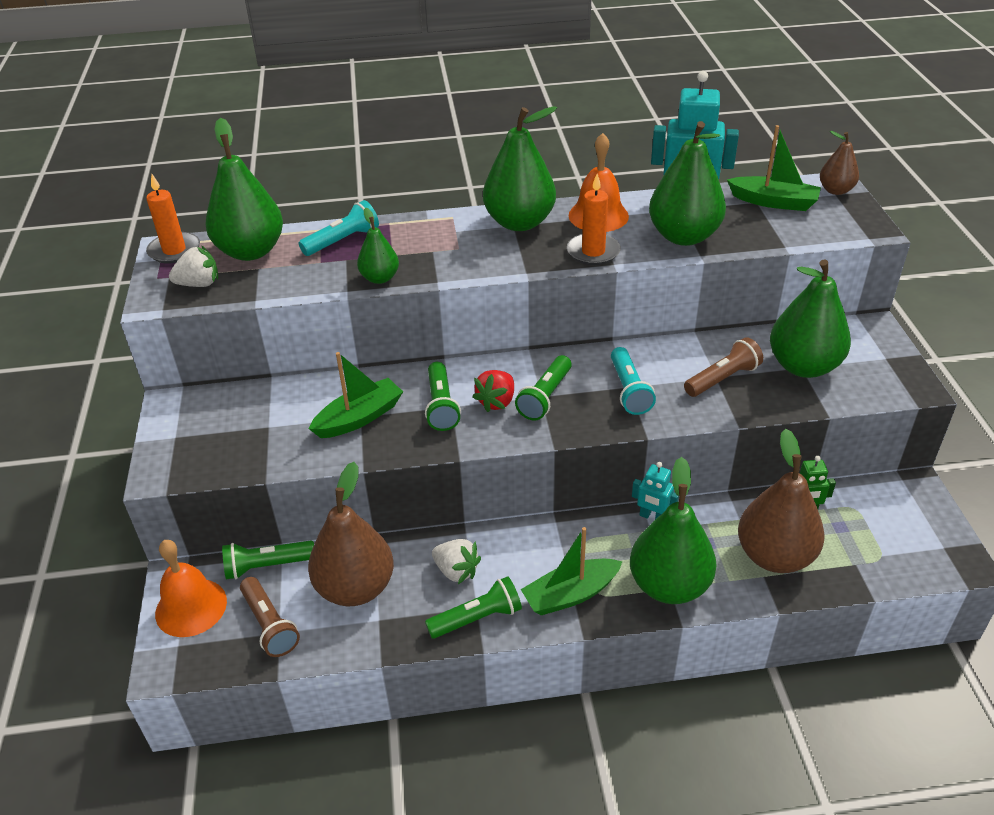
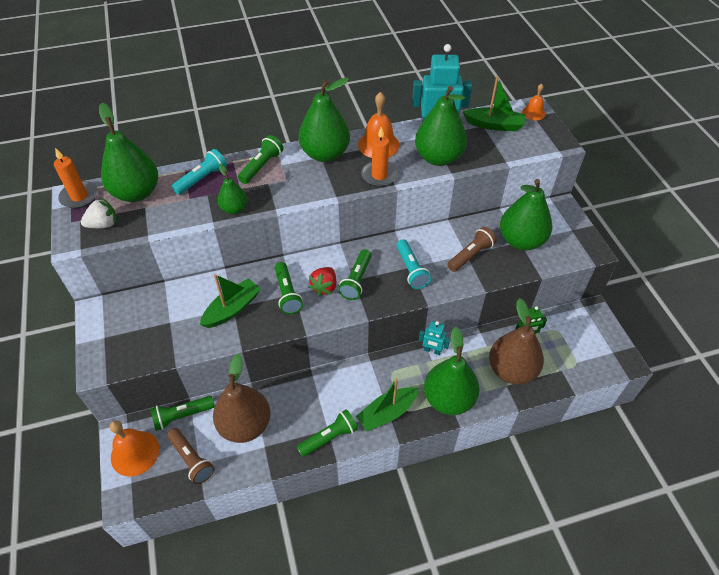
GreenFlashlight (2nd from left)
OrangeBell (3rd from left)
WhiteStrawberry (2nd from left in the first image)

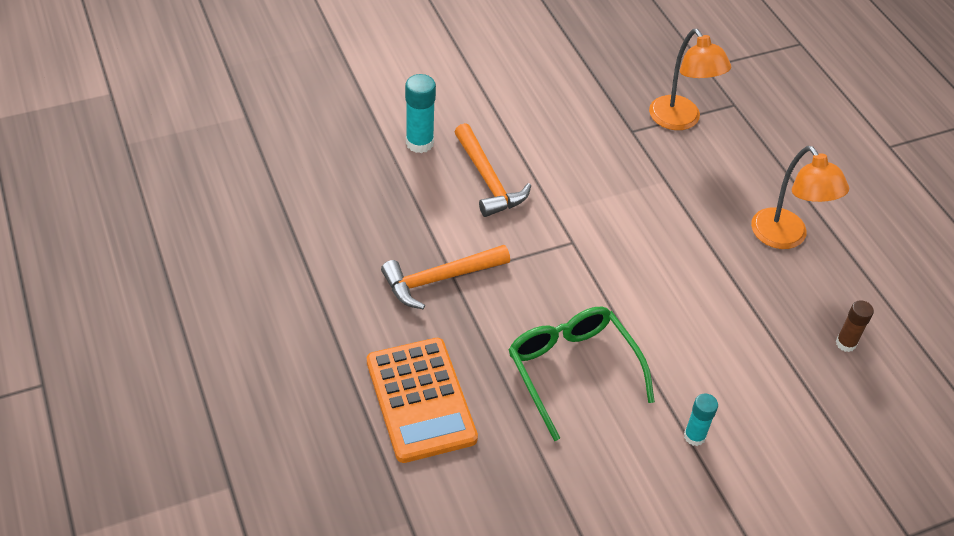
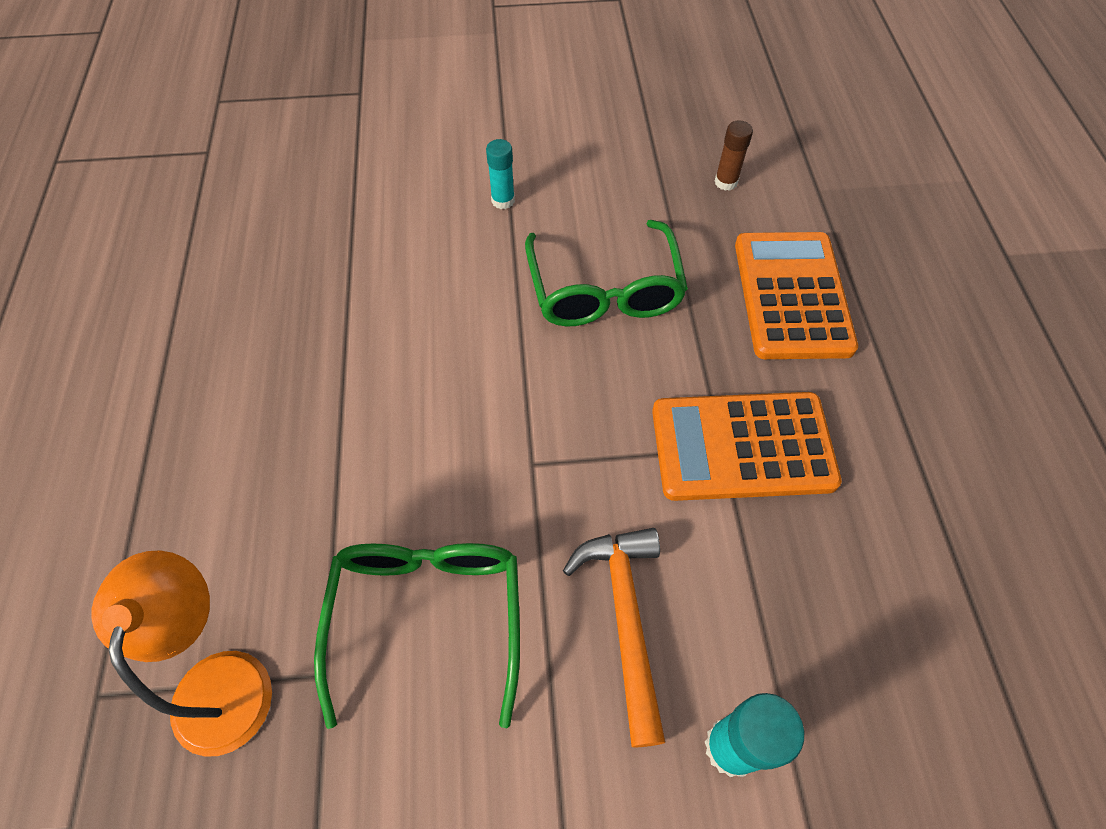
GreenGlasses (1st from left)
OrangeCalculator (1st from left)
BrownGlueStick
OrangeLamp (2nd from left in the first image)

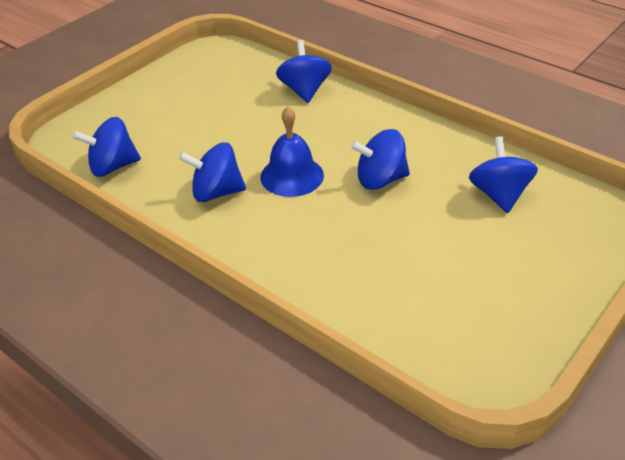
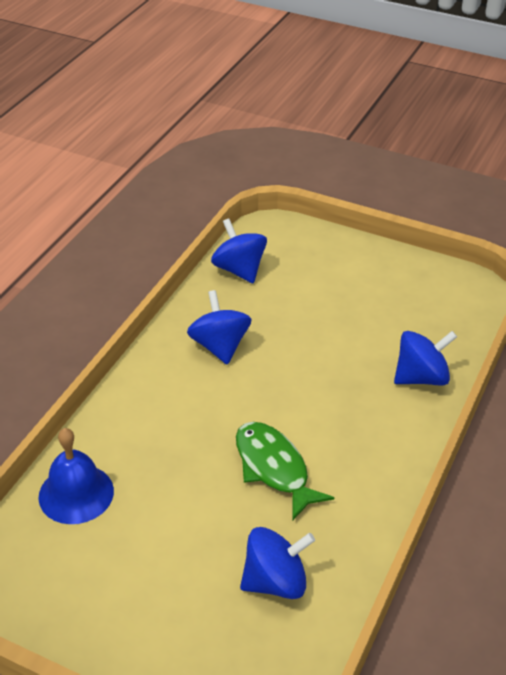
BlueBell
GreenFish

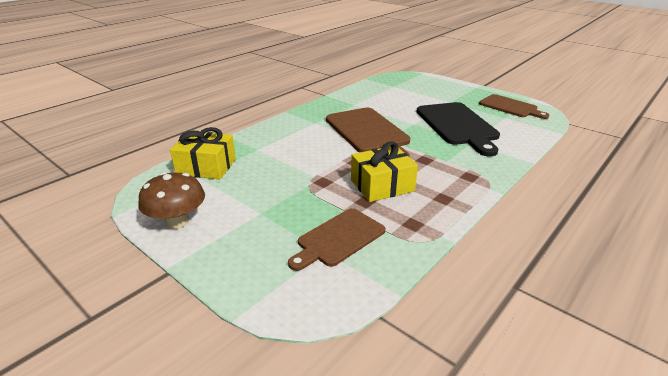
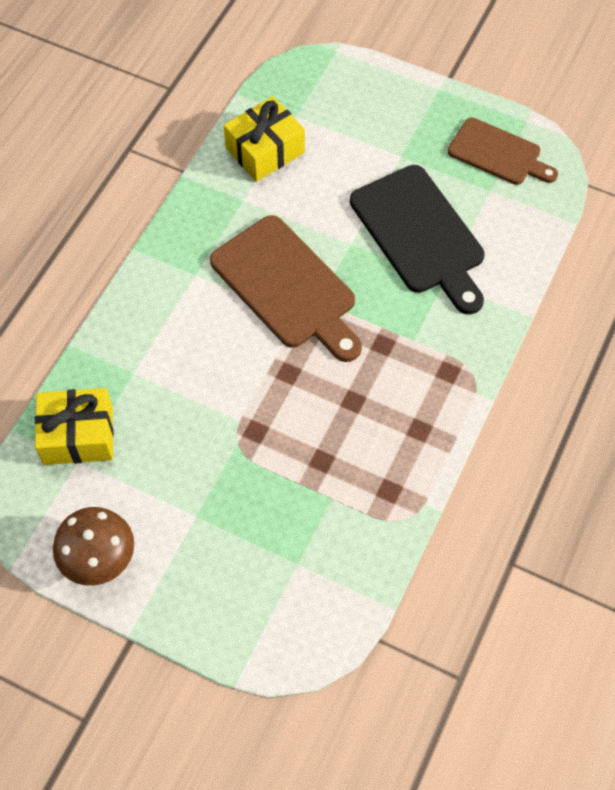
YellowGift (2nd from left)
BrownCuttingBoard (1st from left in the first image)

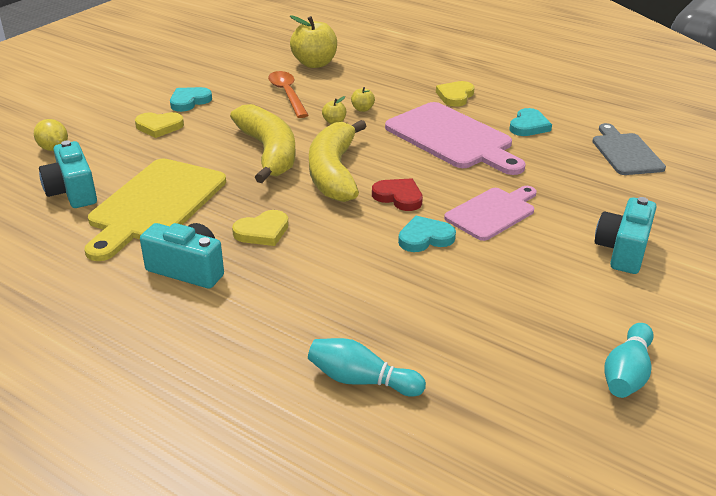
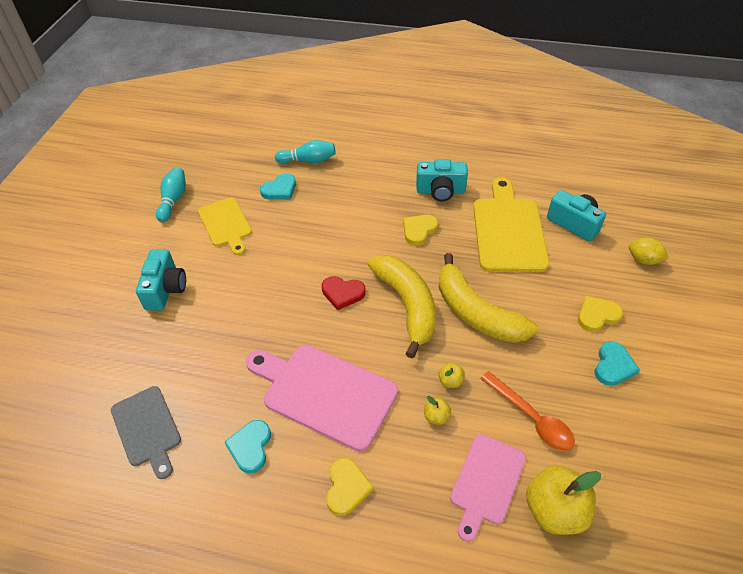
YellowCuttingBoard (1st from left)
TurquoiseHeart (2nd from left)
PinkCuttingBoard (2nd from left)

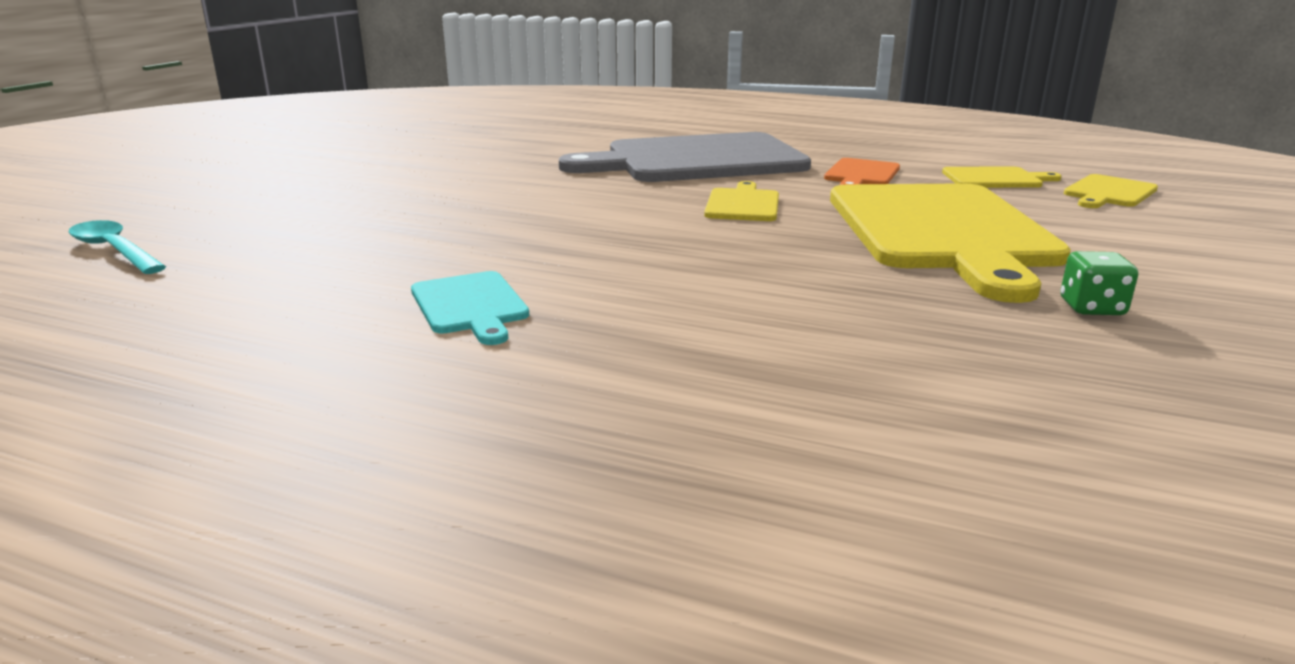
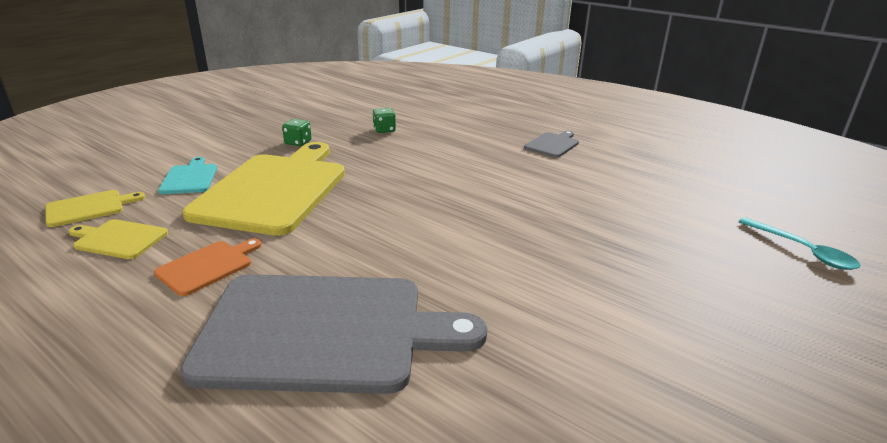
TurquoiseCuttingBoard
GreenDice (2nd from left)
GreyCuttingBoard (2nd from left)
YellowCuttingBoard (1st from left in the first image)

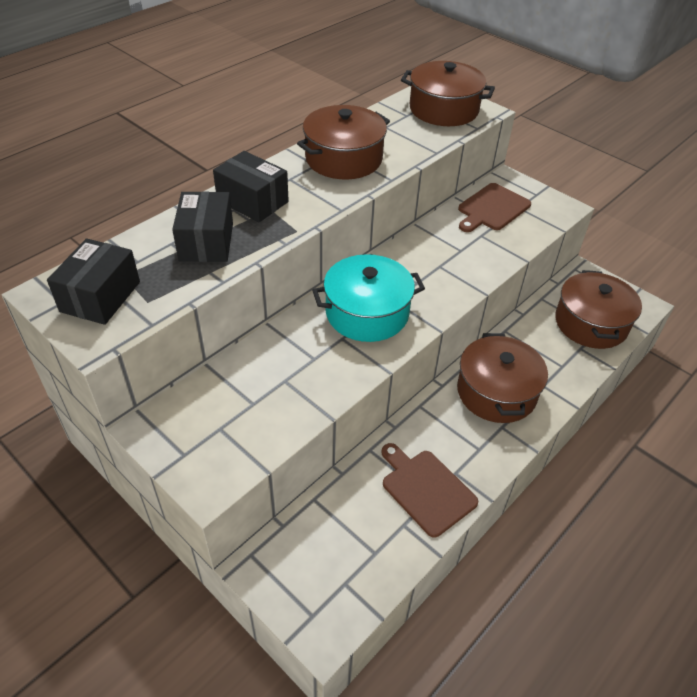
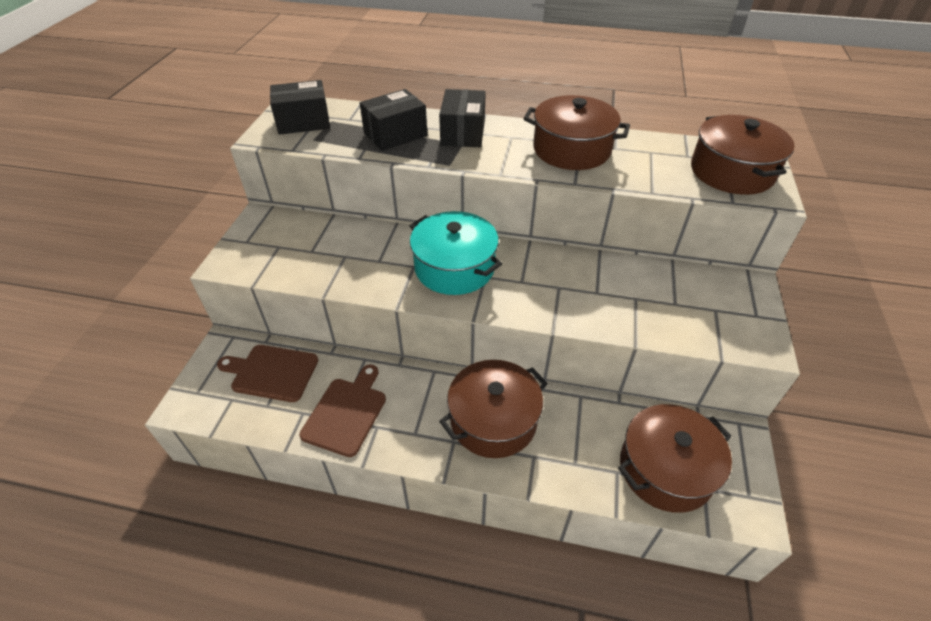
BrownCuttingBoard (1st from left)

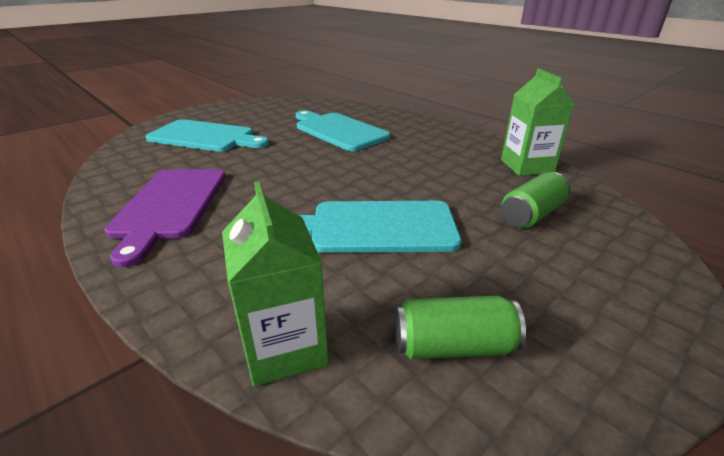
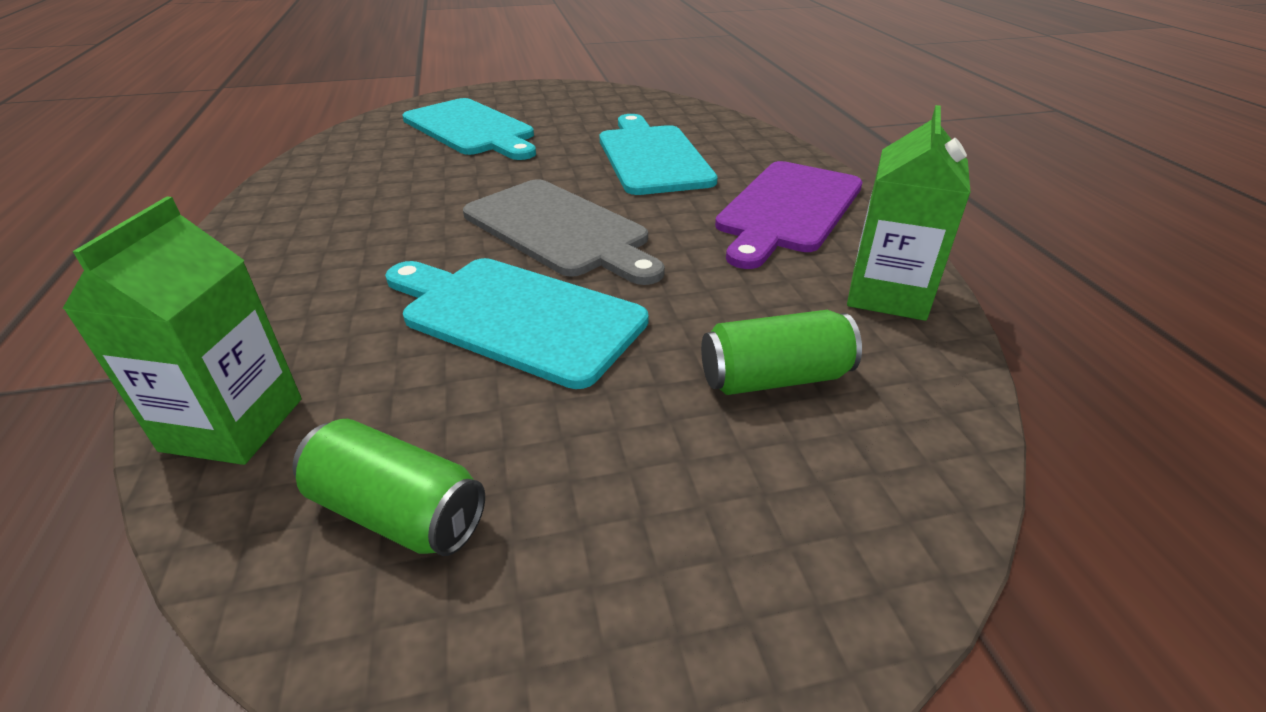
GreyCuttingBoard
PurpleCuttingBoard

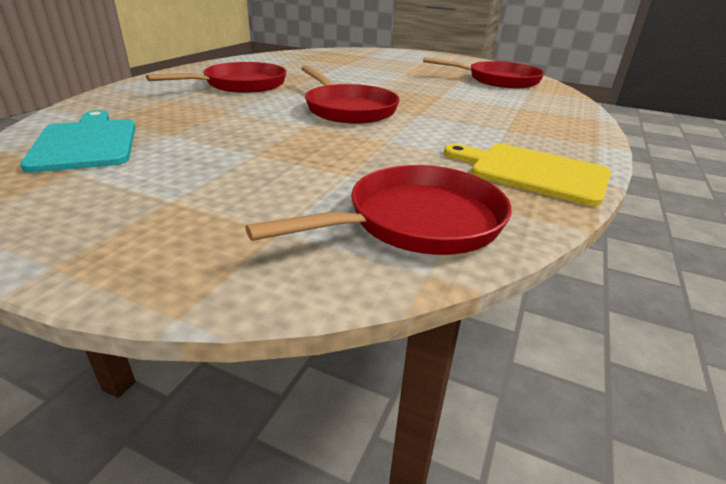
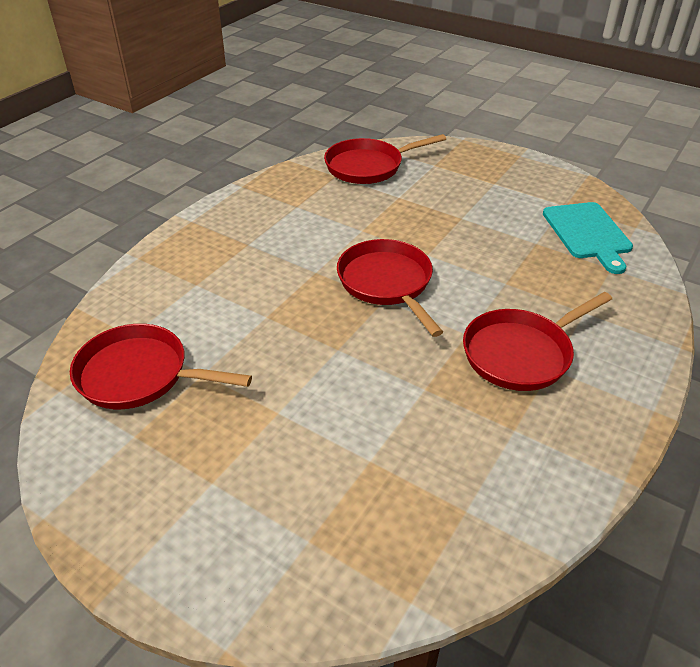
YellowCuttingBoard

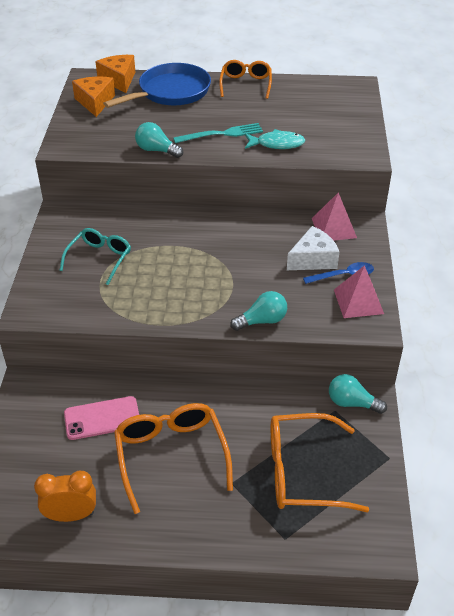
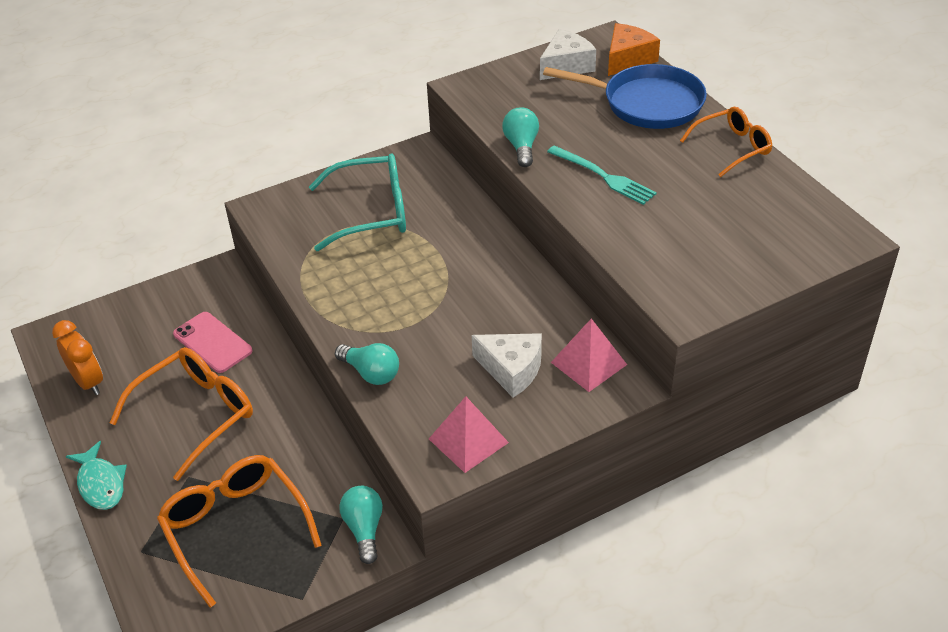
TurquoiseFish
TurquoiseGlasses
WhiteCheese (2nd from left)
BlueSpoon

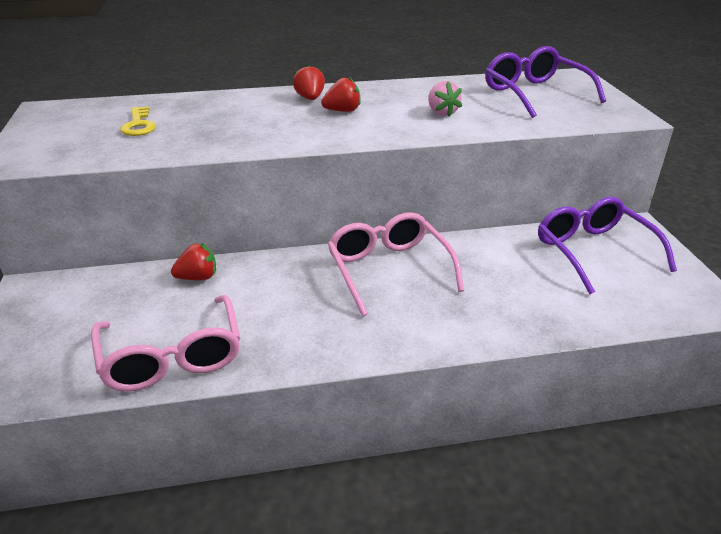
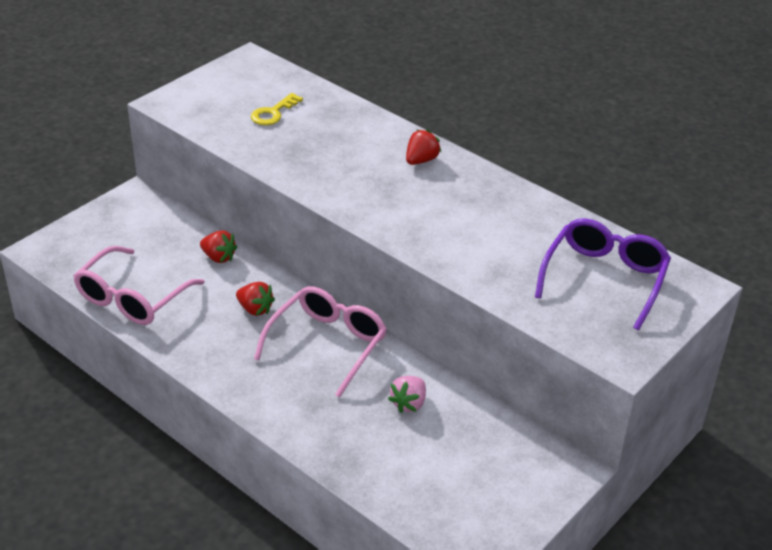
RedStrawberry (2nd from left)
PinkStrawberry
PurpleGlasses (2nd from left in the first image)

